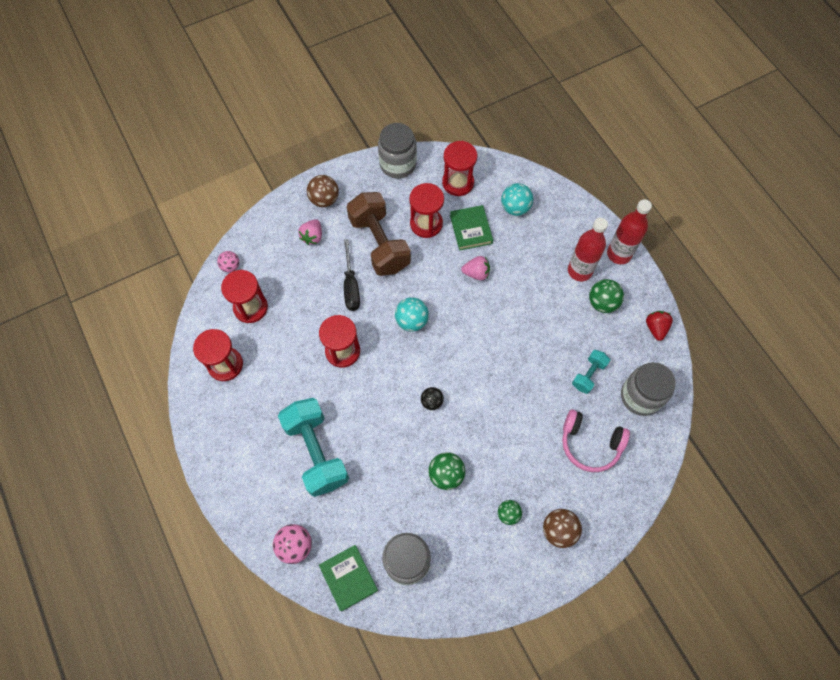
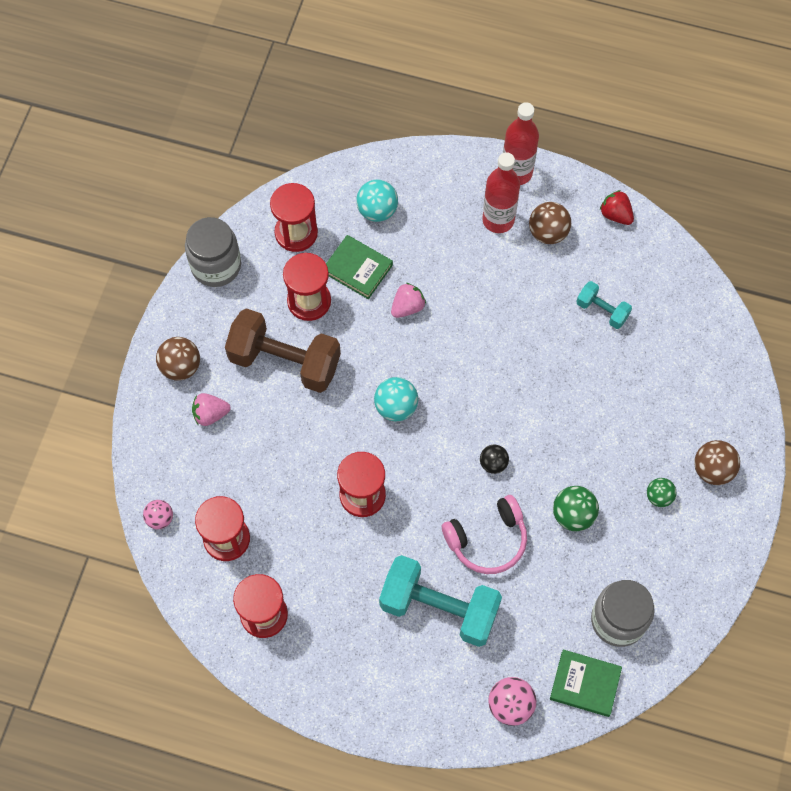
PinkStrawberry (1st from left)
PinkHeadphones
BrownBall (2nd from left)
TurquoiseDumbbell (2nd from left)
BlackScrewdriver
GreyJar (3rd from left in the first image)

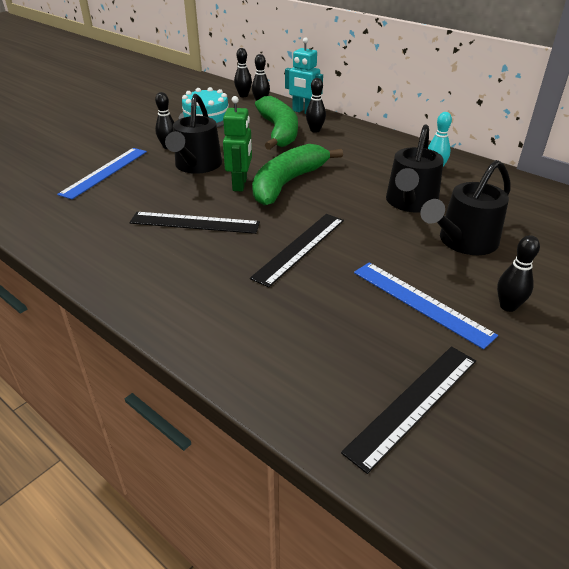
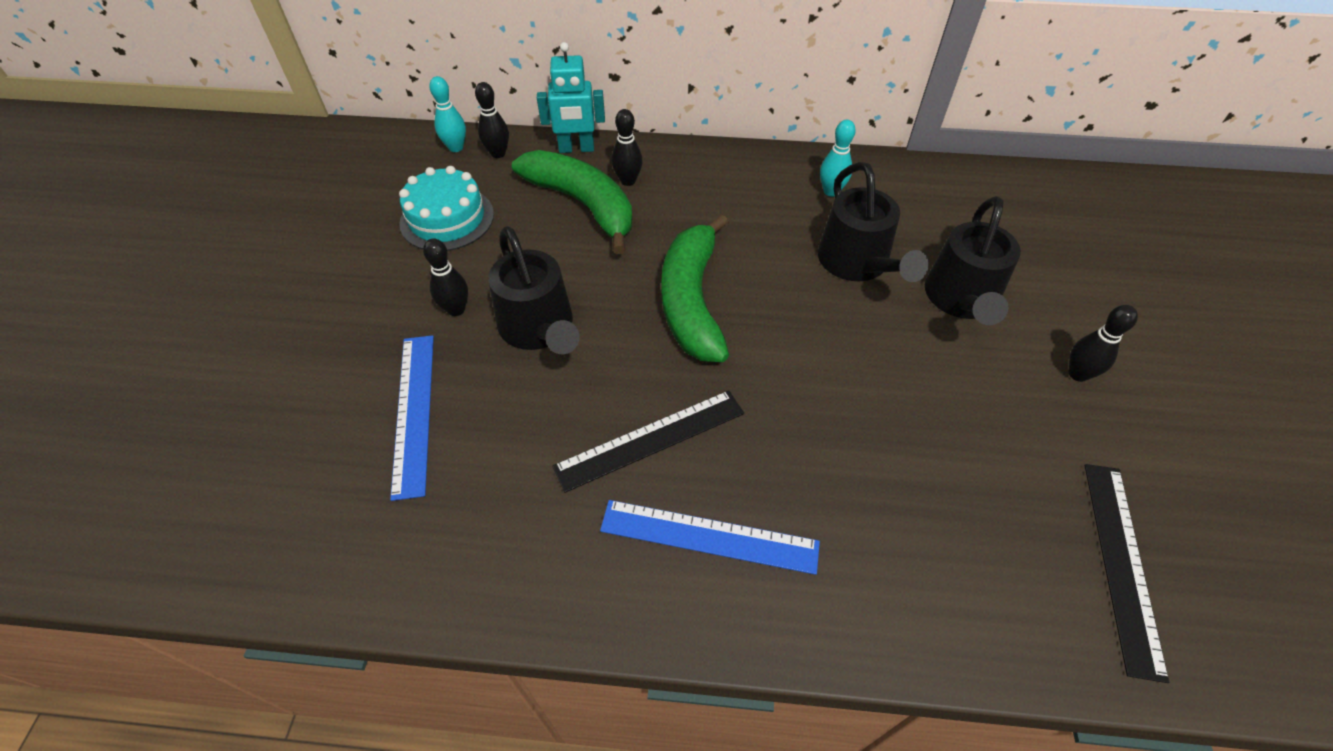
TurquoiseBowlingPin (1st from left)
BlueRuler (2nd from left)
GreenRobot
BlackRuler (2nd from left in the first image)

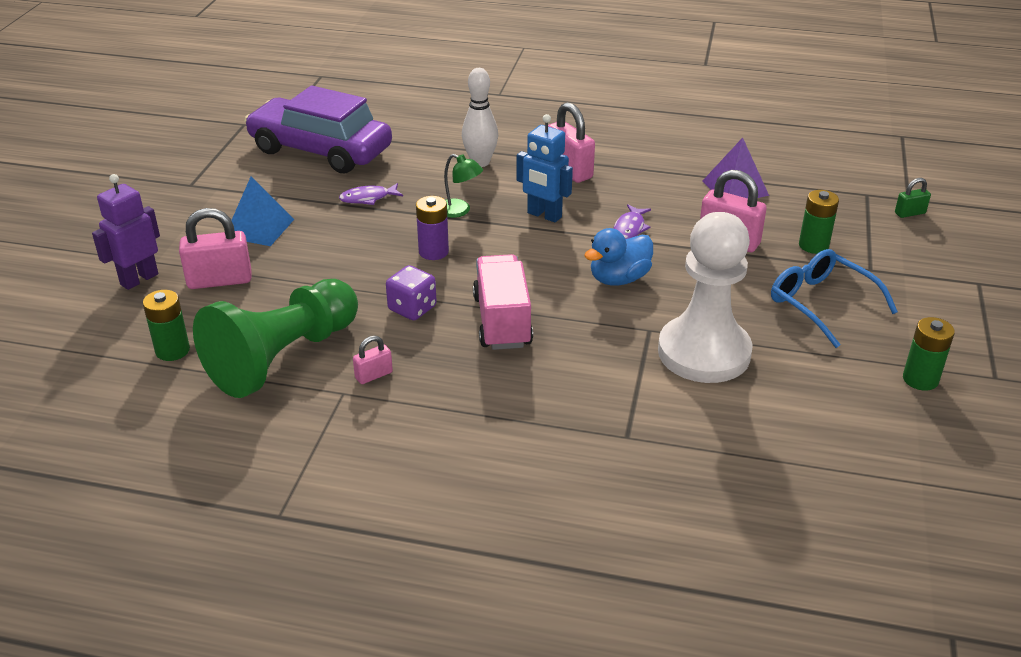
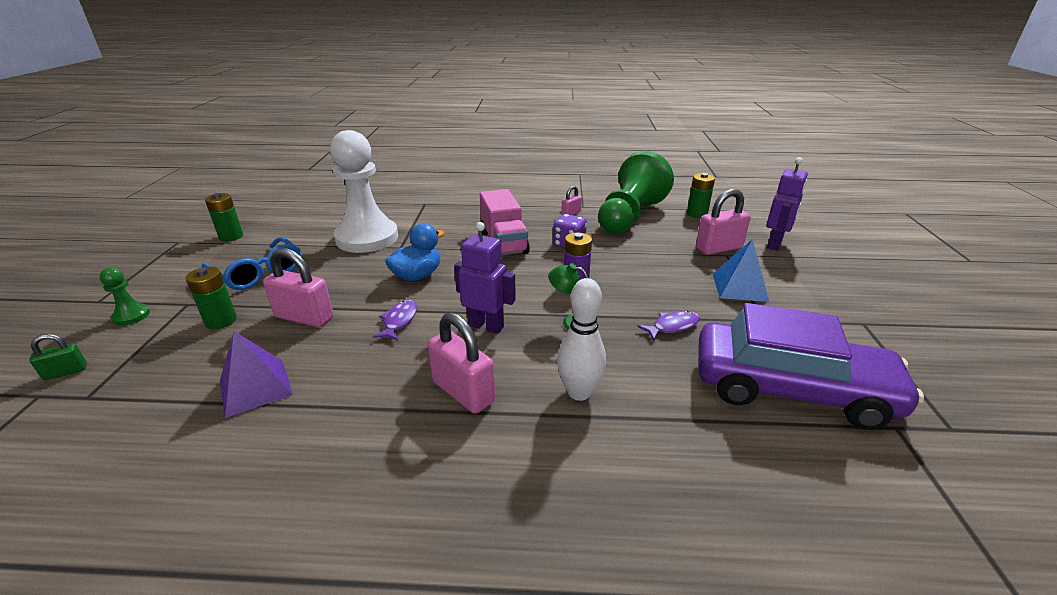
GreenPawn (1st from left)
PurpleRobot (1st from left)

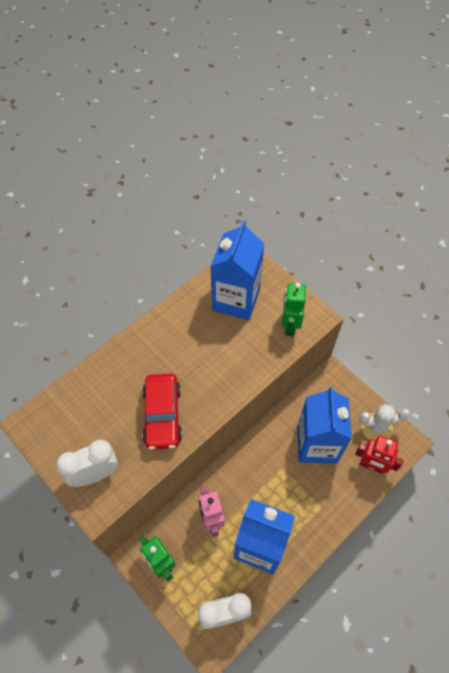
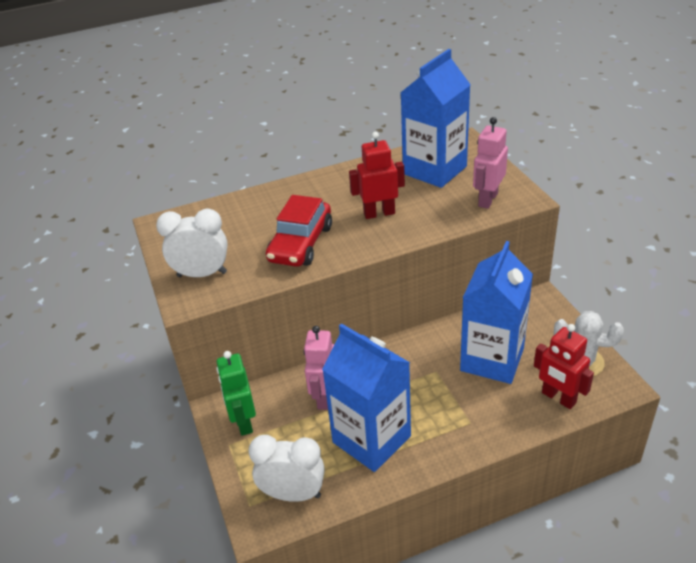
RedRobot (1st from left)
PinkRobot (2nd from left)

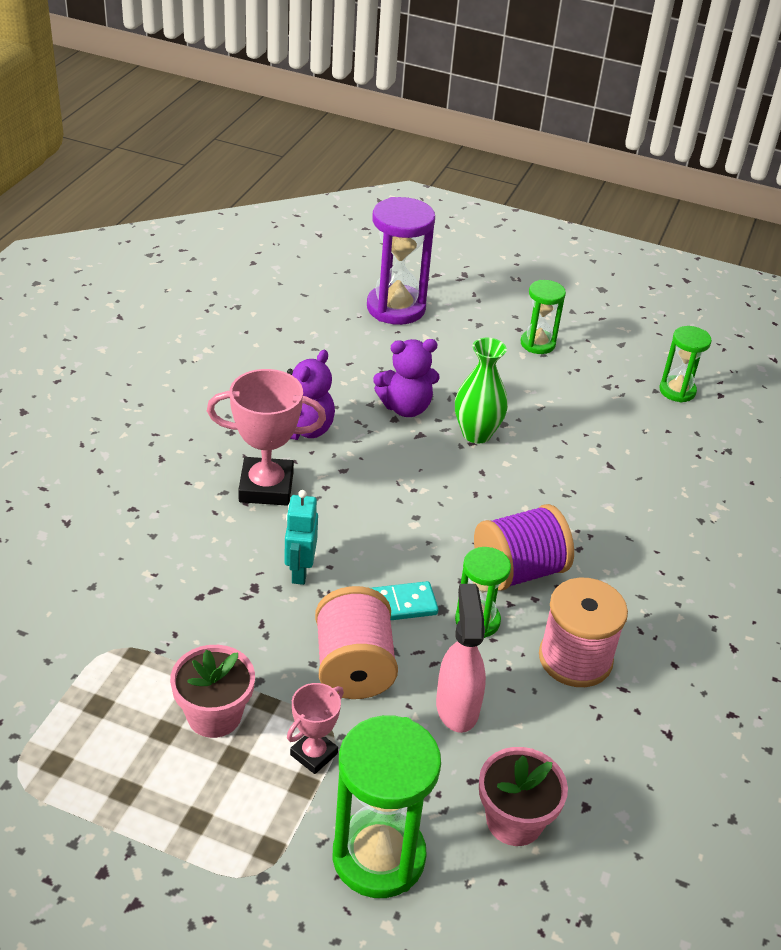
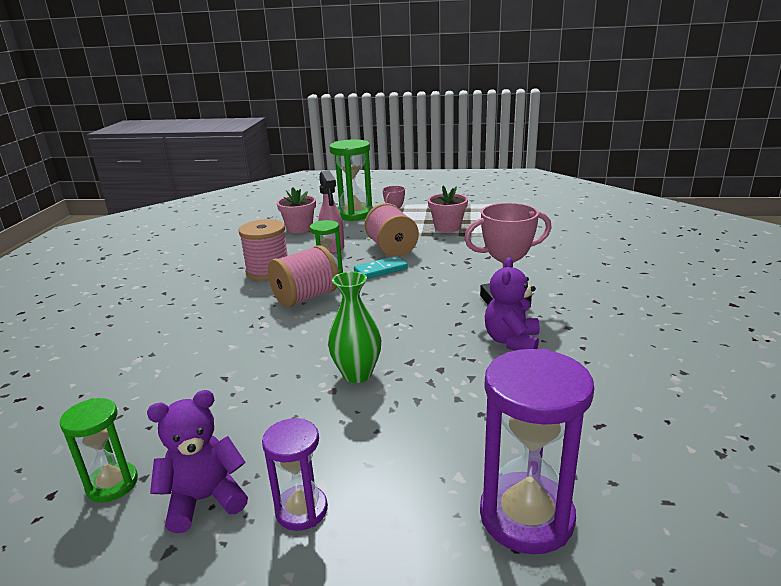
PurpleTeddyBear (1st from left)
PurpleHourglass (1st from left)
PinkSpool (2nd from left)
TurquoiseRobot

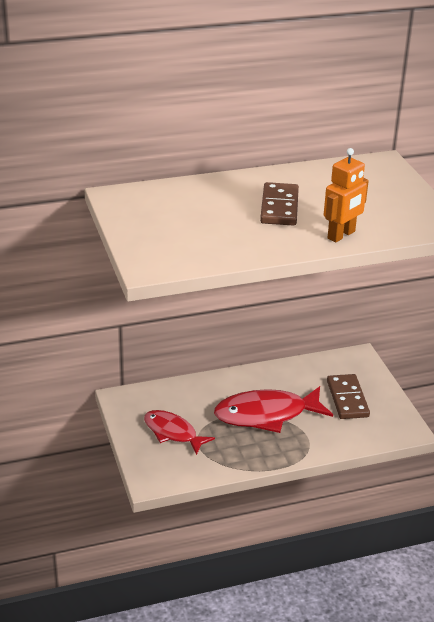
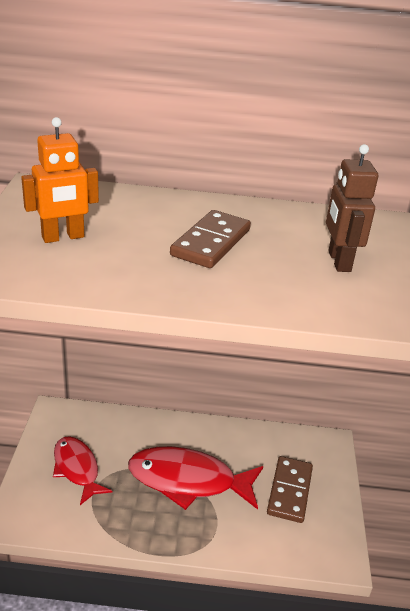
OrangeRobot
BrownRobot

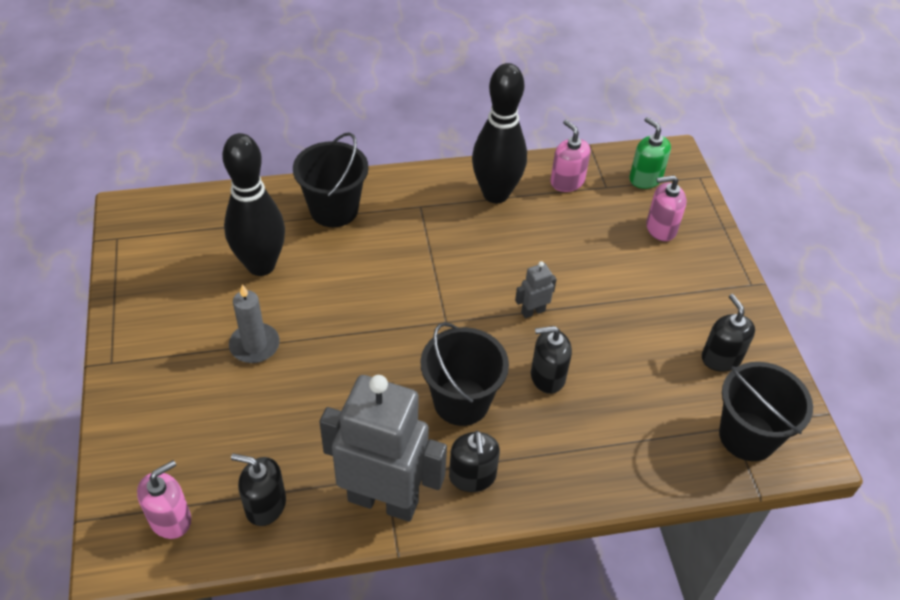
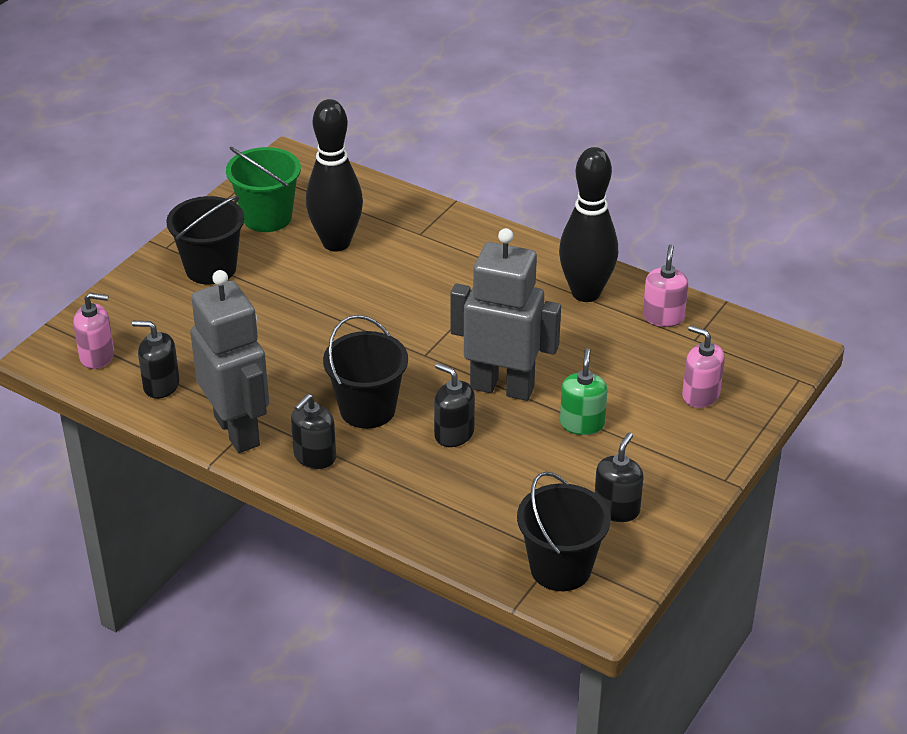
BlackSoapDispenser (1st from left)
BlackBucket (1st from left)
GreenBucket
GreyRobot (2nd from left)
GreenSoapDispenser
GreyCandle

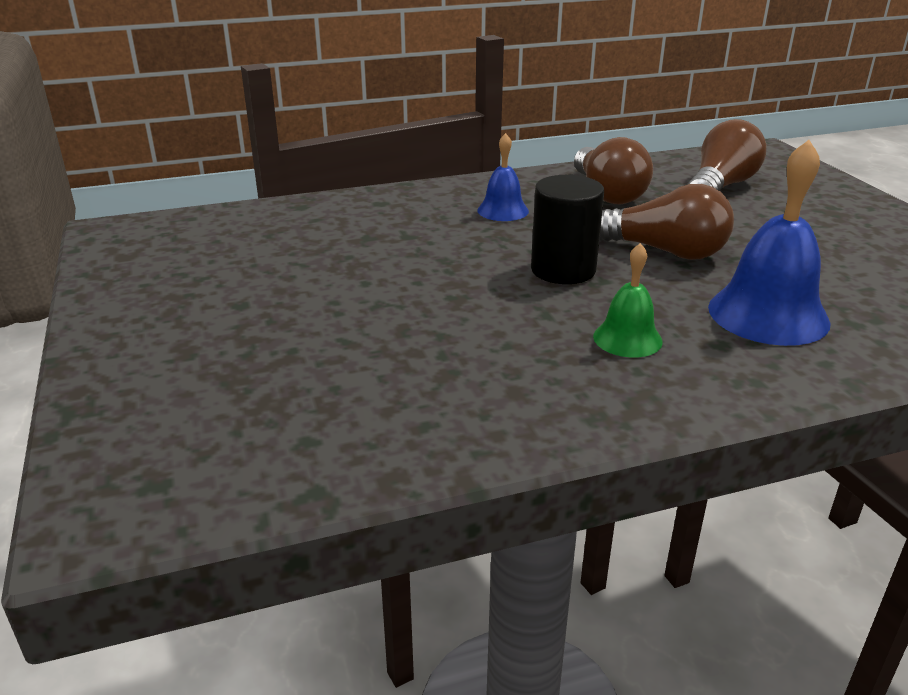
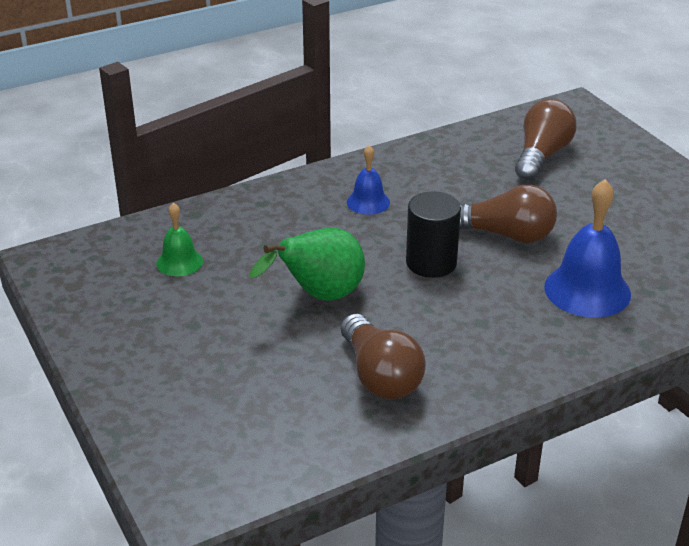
GreenBell
GreenPear
BrownLightBulb (1st from left)

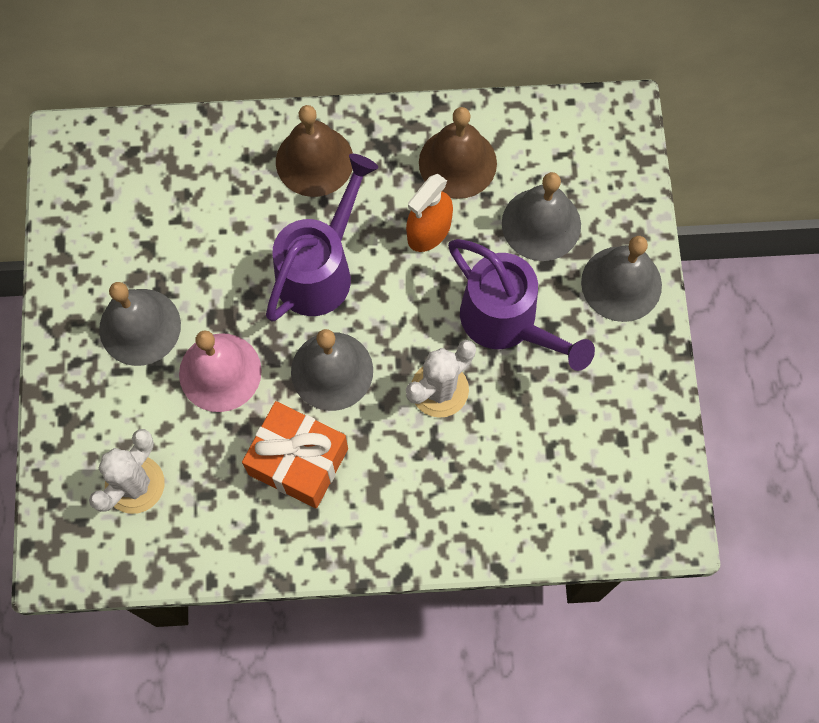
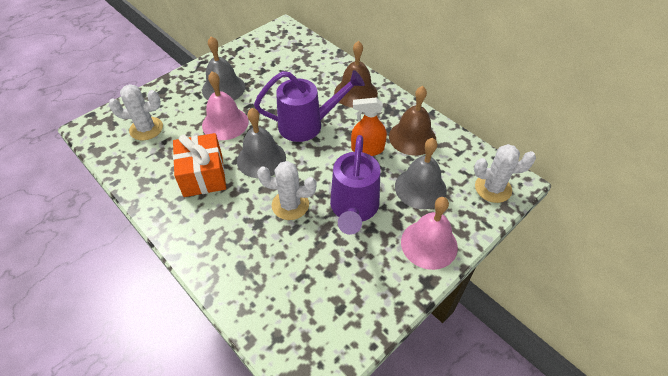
PinkBell (2nd from left)
WhiteCactus (3rd from left)

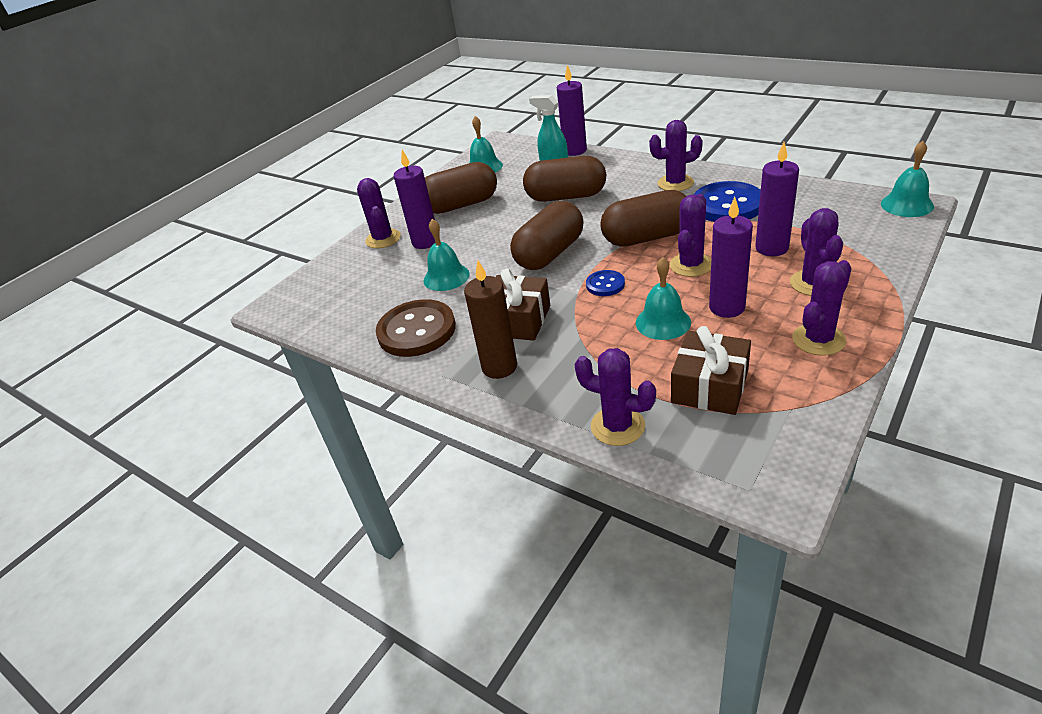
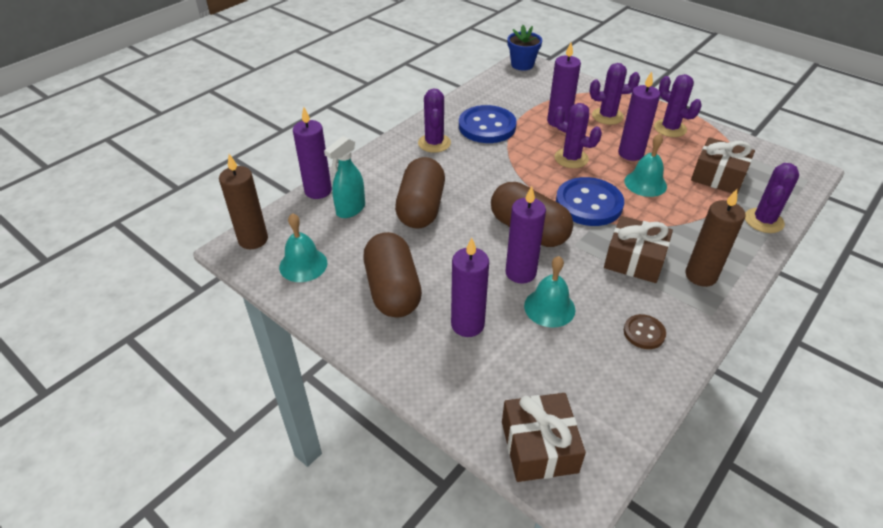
BrownCandle (1st from left)
BrownGift (1st from left)
PurpleCandle (3rd from left)
BlueFlowerPot
BlueButton (2nd from left)
BrownButton
PurpleCactus (1st from left in the first image)
BrownCapsule (4th from left in the first image)

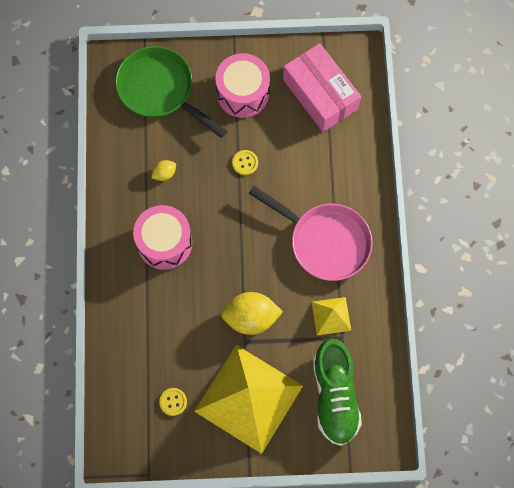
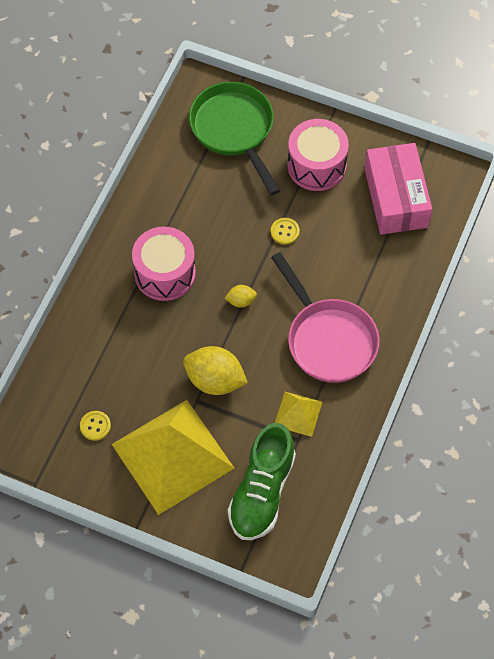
YellowLemon (2nd from left)

